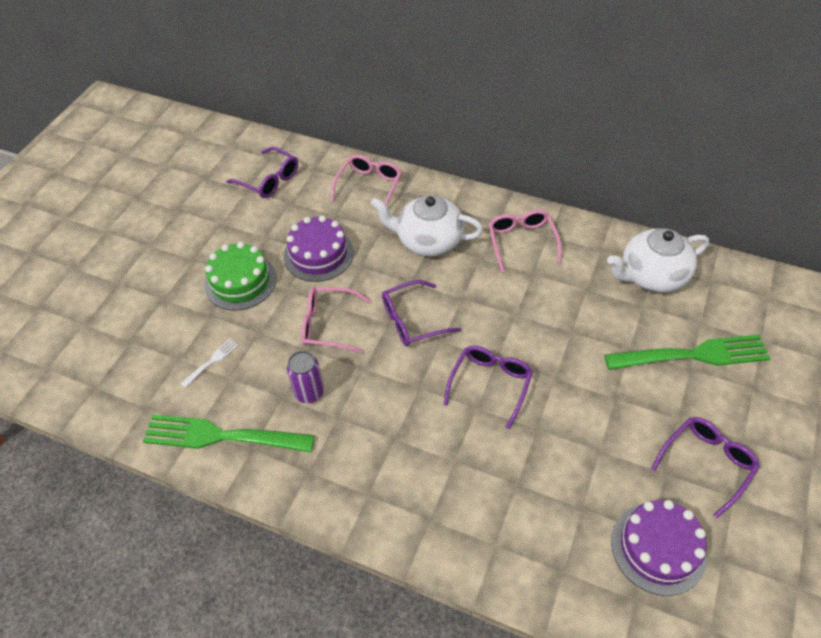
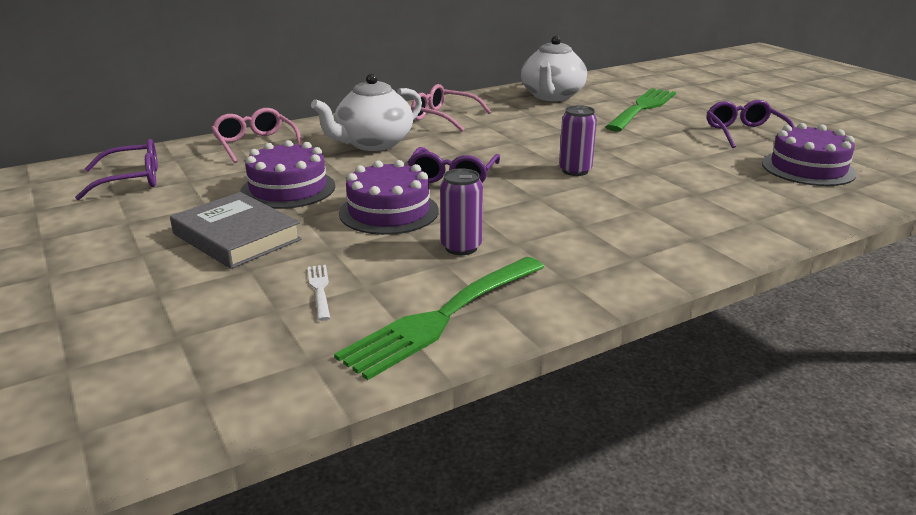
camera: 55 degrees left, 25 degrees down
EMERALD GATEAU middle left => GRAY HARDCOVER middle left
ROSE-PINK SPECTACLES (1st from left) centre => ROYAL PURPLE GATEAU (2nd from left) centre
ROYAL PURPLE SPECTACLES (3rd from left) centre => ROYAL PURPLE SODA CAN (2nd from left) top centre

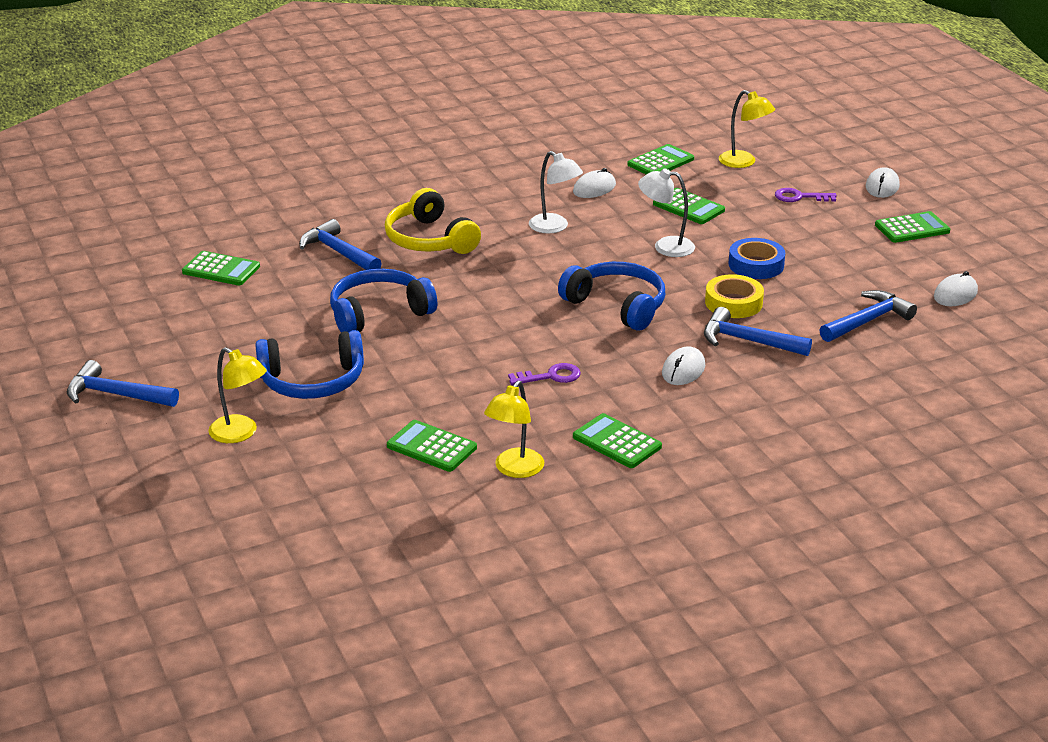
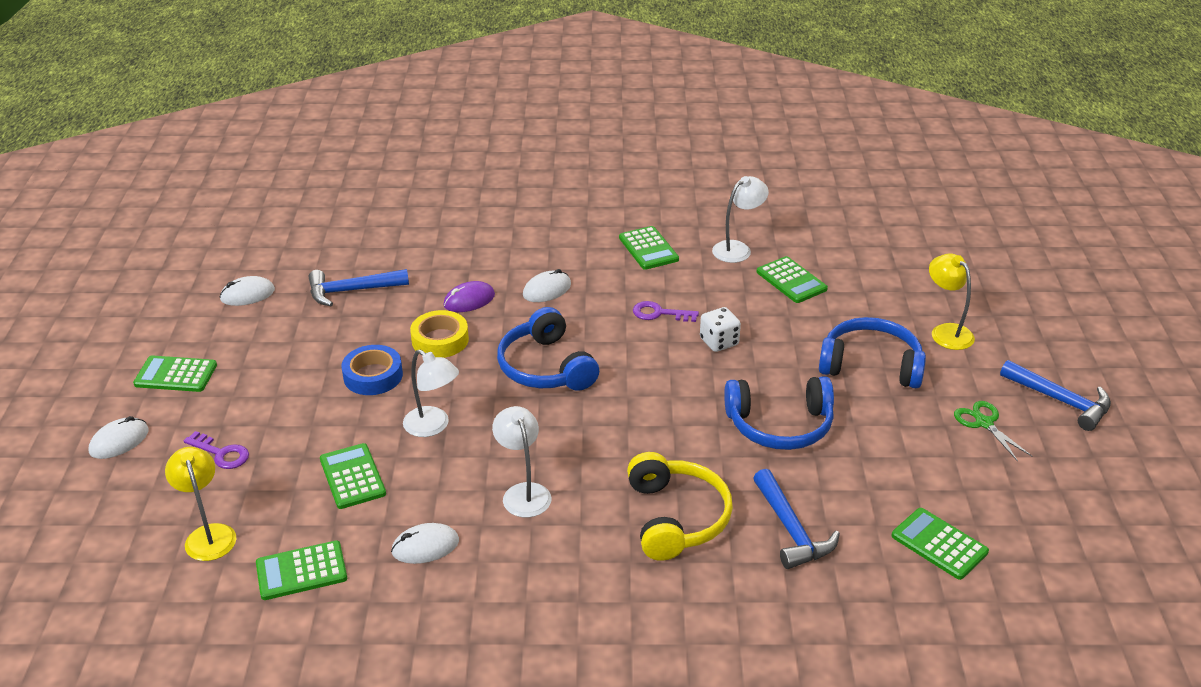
camera: 155 degrees left, 5 degrees up
nothing => SNOW-WHITE DICE centre
nothing => EMERALD PAIR OF SCISSORS middle right
ROYAL BLUE HAMMER (3rd from left) middle right => ROYAL PURPLE PC MOUSE centre
GOLDEN LAMP (2nd from left) centre => SNOW-WHITE LAMP (3rd from left) top centre

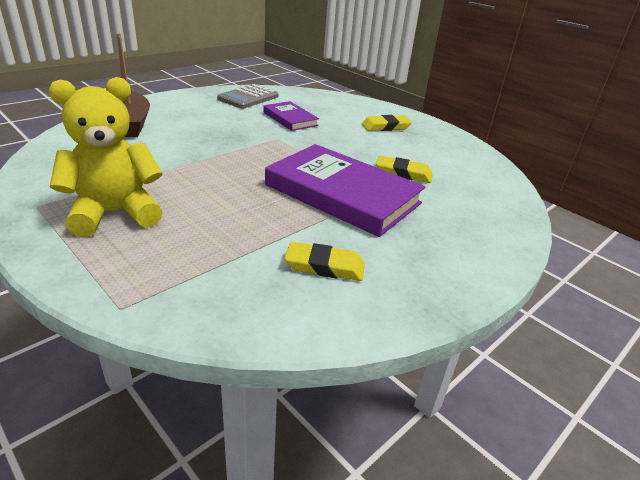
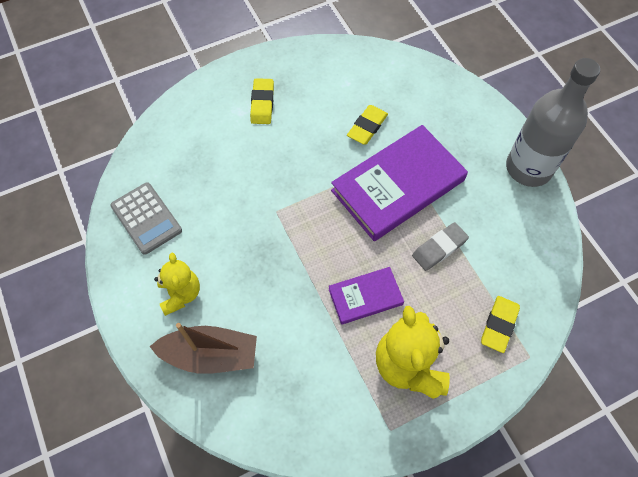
camera: 70 degrees left, 30 degrees up
nothing => GOLDEN STUFFED BEAR (1st from left) middle left
nothing => GRAY ERASER middle right
nothing => GRAY BOTTLE top right
ROYAL PURPLE HARDCOVER (1st from left) top centre => ROYAL PURPLE HARDCOVER (1st from left) centre, move
GOLDEN ERASER (1st from left in the first image) centre => GOLDEN ERASER (3rd from left) bottom right, move

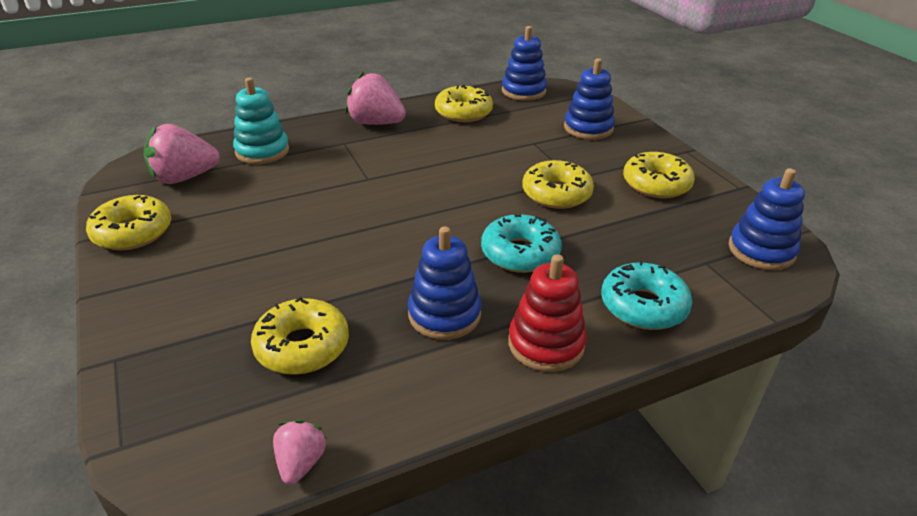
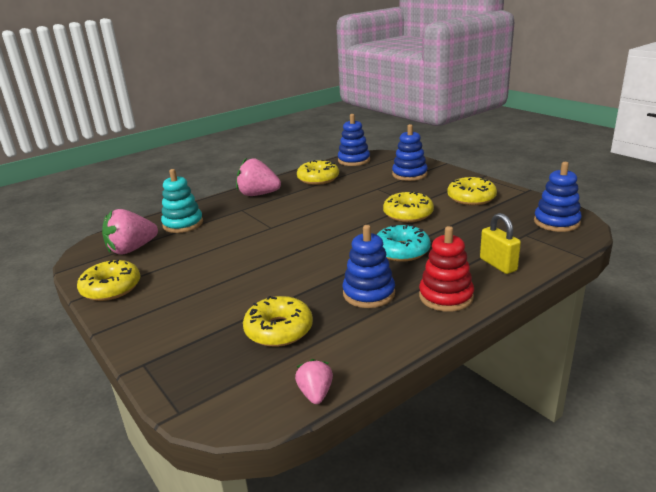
camera: 10 degrees left, 10 degrees down
AQUA DOUGHNUT (2nd from left) middle right => GOLDEN PADLOCK middle right

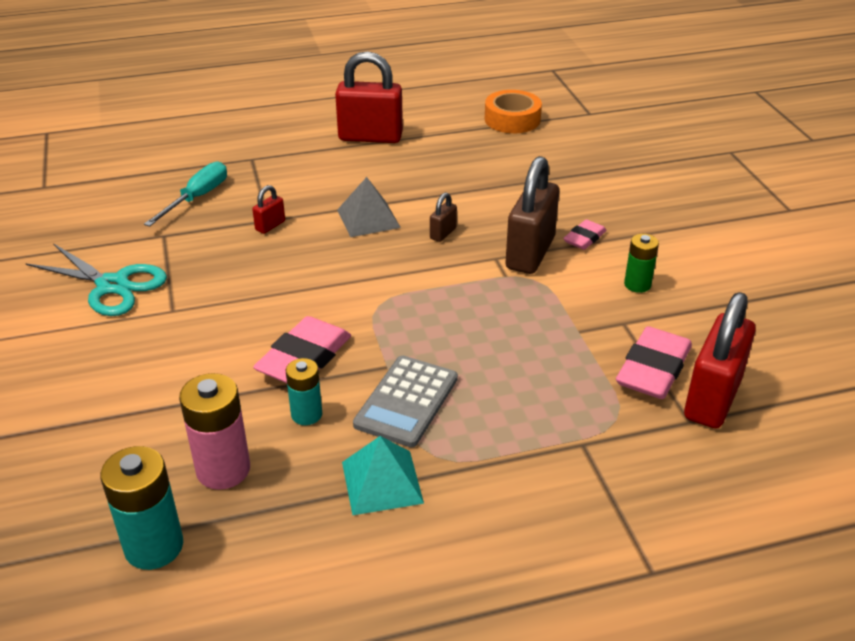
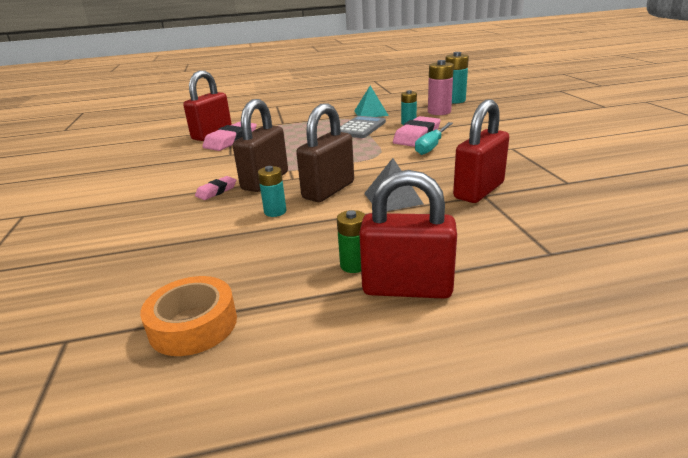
camera: 175 degrees left, 10 degrees down
AQUA PAIR OF SCISSORS middle left => nothing
nothing => AQUA BATTERY (1st from left) centre
AQUA SCREWDRIVER top left => AQUA SCREWDRIVER top centre, move
EMERALD BATTERY middle right => EMERALD BATTERY centre, move
RED PADLOCK (1st from left in the first image) top left => RED PADLOCK (3rd from left) top right, x2.24
DARK BROWN PADLOCK (1st from left in the first image) centre => DARK BROWN PADLOCK (2nd from left) top centre, x2.24

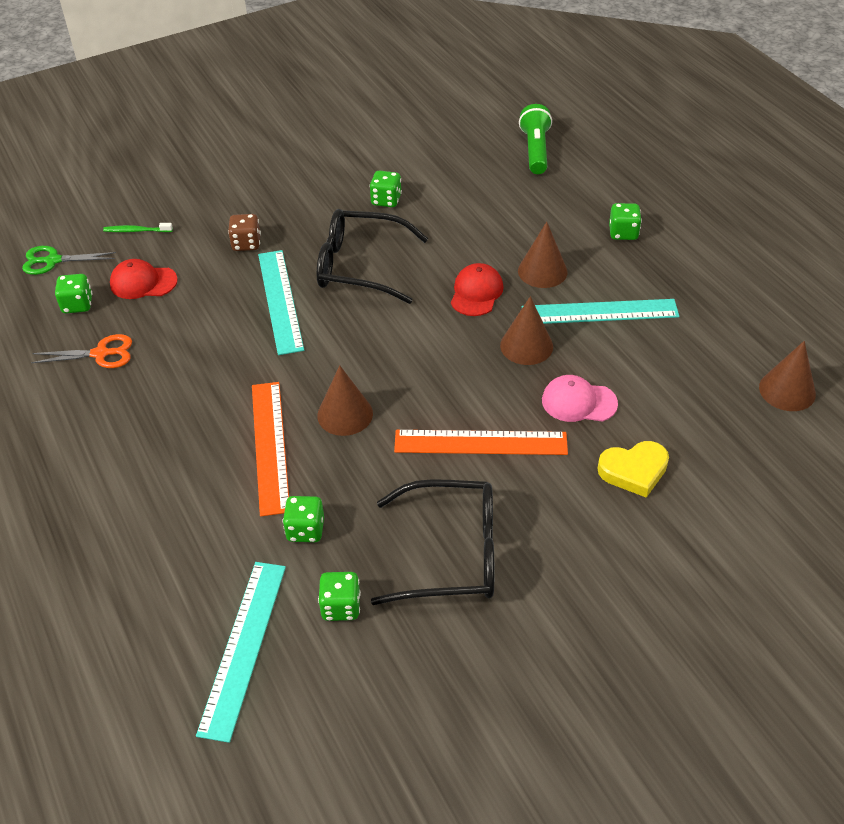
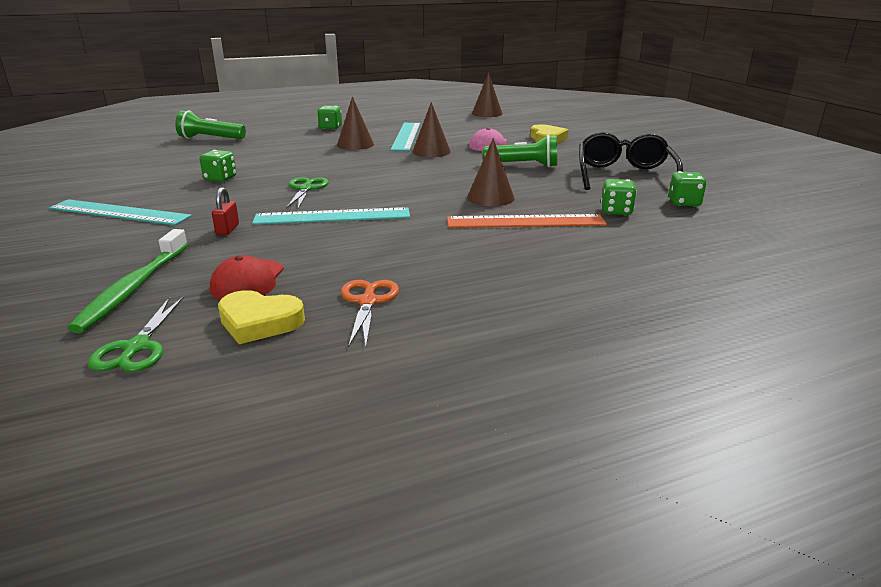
camera: 85 degrees left, 20 degrees down
RED CAP (2nd from left) centre => nothing
AQUA MEASURING STICK (1st from left) bottom left => AQUA MEASURING STICK (1st from left) middle left, move
EMERALD DICE (1st from left) middle left => GOLDEN HEART (1st from left) middle left
DARK BROWN DICE top left => RED PADLOCK middle left
JET-BLACK SPECTACLES (1st from left) top centre => EMERALD PAIR OF SCISSORS (2nd from left) top centre
ORANGE-COLOURED MEASURING STICK (2nd from left) centre => EMERALD POCKET TORCH (2nd from left) top centre
EMERALD TOOTHBRUSH top left => EMERALD TOOTHBRUSH middle left, x1.96

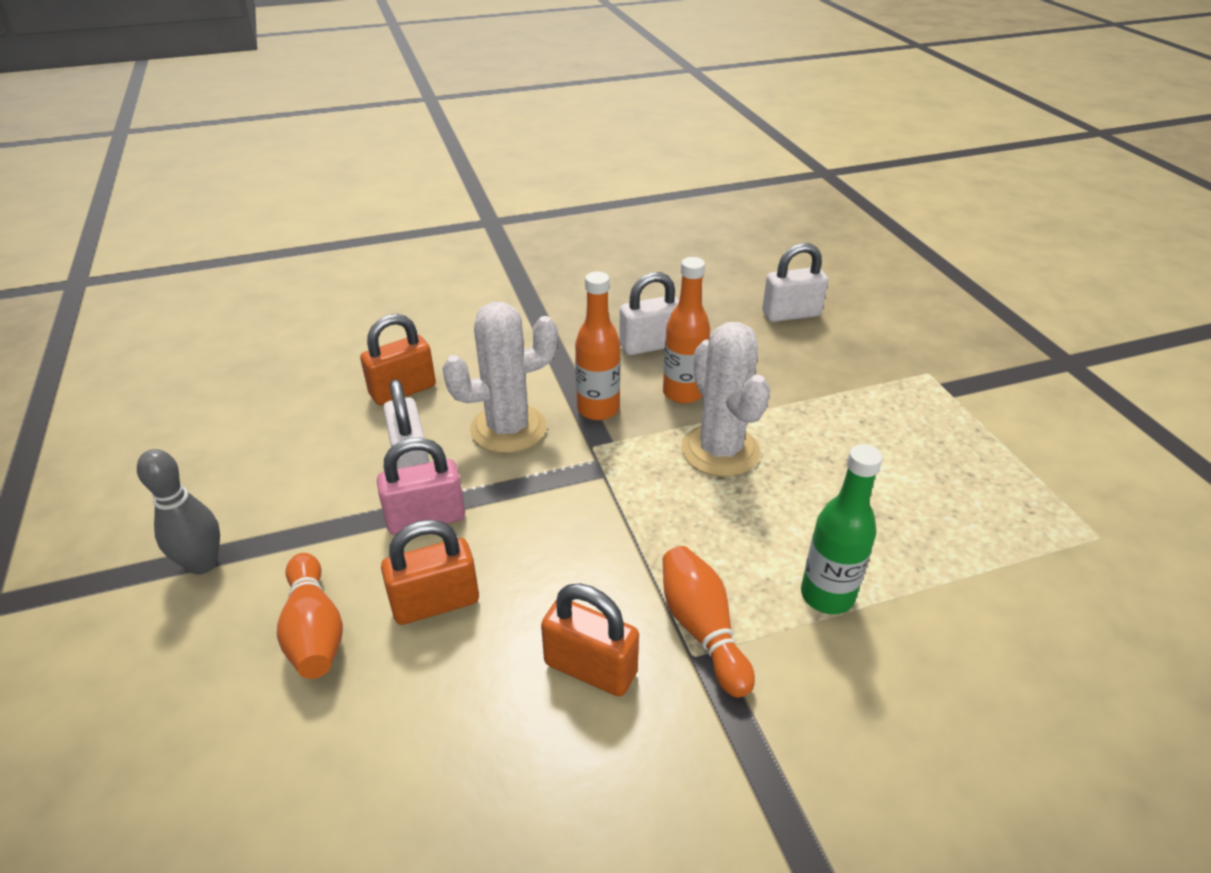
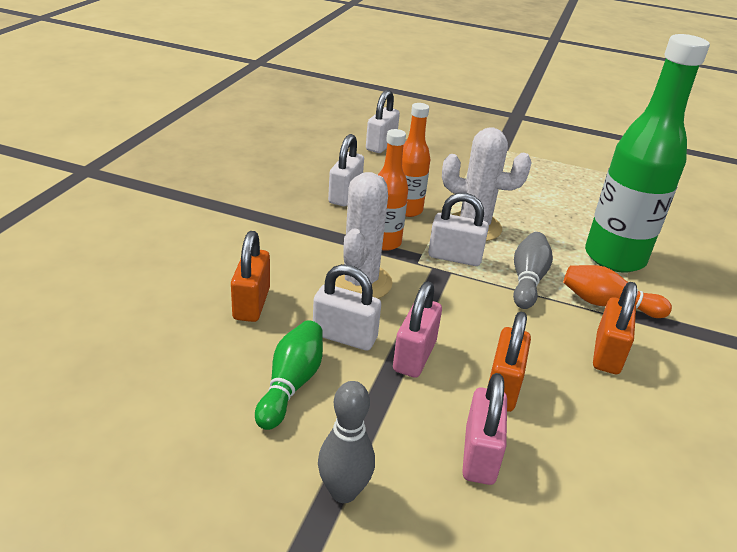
camera: 55 degrees left, 5 degrees down
nothing => EMERALD TENPIN bottom centre
nothing => SNOW-WHITE PADLOCK (4th from left) centre
nothing => GRAY TENPIN (2nd from left) middle right
ORANGE-COLOURED TENPIN (1st from left) bottom left => ROSE-PINK PADLOCK (2nd from left) bottom centre
ORANGE-COLOURED PADLOCK (3rd from left) bottom centre => ORANGE-COLOURED PADLOCK (3rd from left) middle right, 45 degrees counterclockwise
EMERALD BOTTLE middle right => EMERALD BOTTLE top right, x1.85

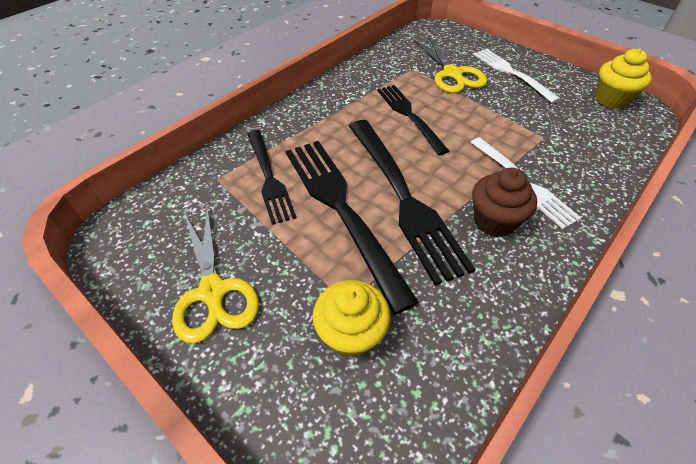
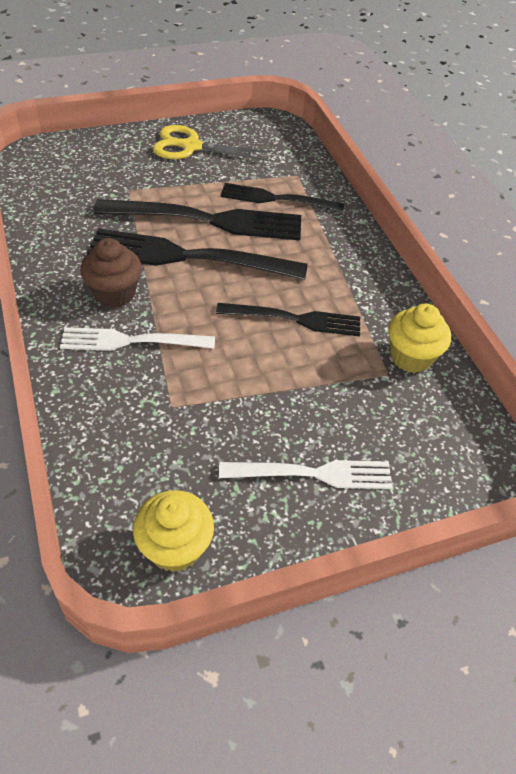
camera: 115 degrees right, 0 degrees up
GOLDEN PAIR OF SCISSORS (2nd from left) top centre => nothing
GOLDEN MUFFIN (1st from left in the first image) bottom centre => GOLDEN MUFFIN (2nd from left) middle right, move

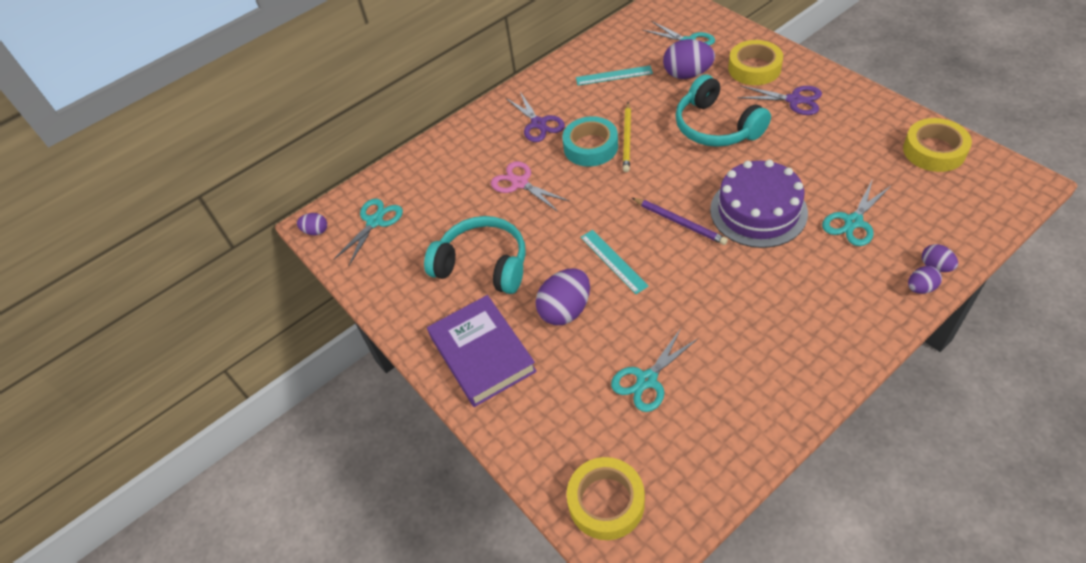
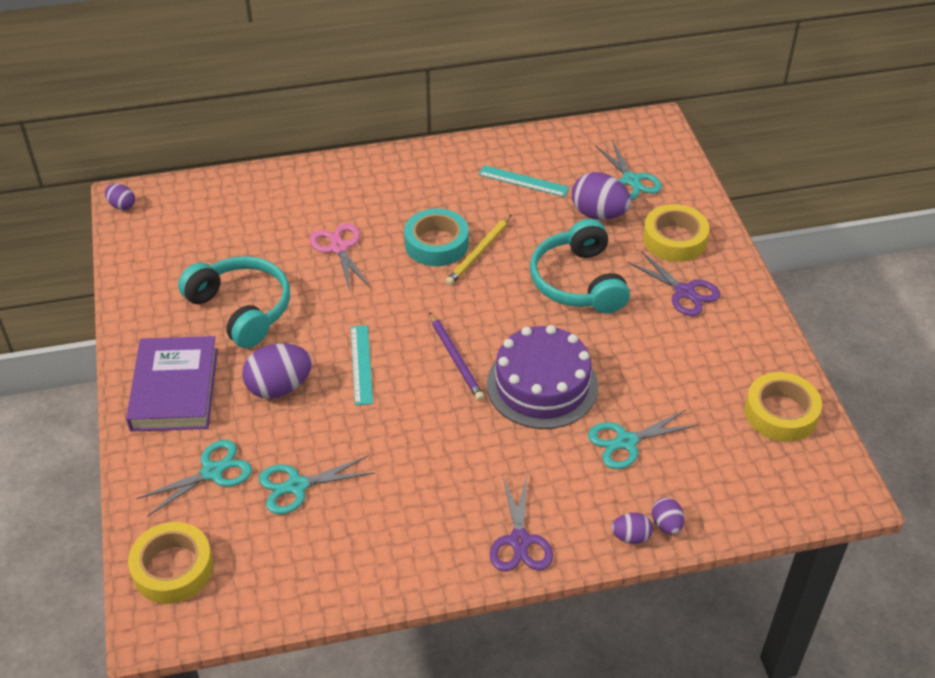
camera: 20 degrees right, 5 degrees down
AQUA PAIR OF SCISSORS (1st from left) centre => AQUA PAIR OF SCISSORS (1st from left) bottom left, move
ROYAL PURPLE PAIR OF SCISSORS (1st from left) top centre => ROYAL PURPLE PAIR OF SCISSORS (1st from left) bottom centre, move

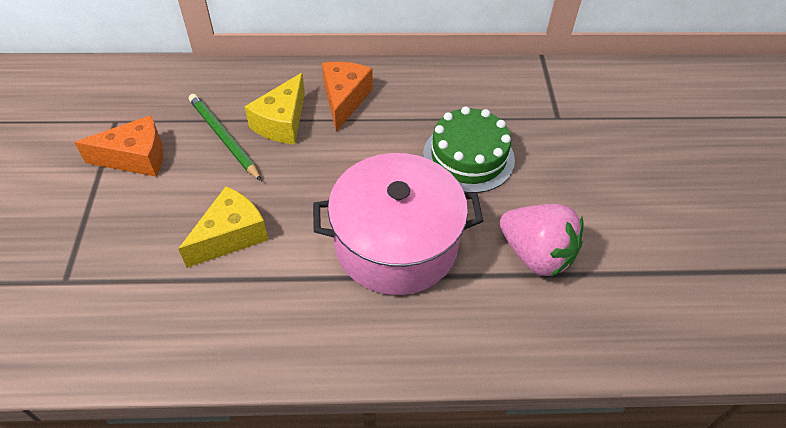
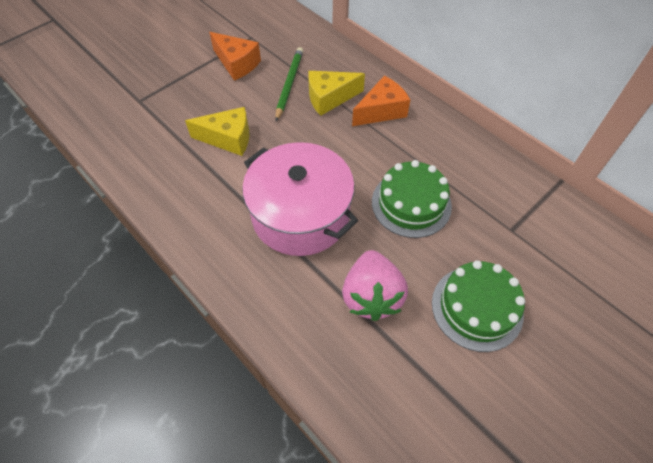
camera: 50 degrees right, 5 degrees up
nothing => EMERALD GATEAU (2nd from left) middle right

